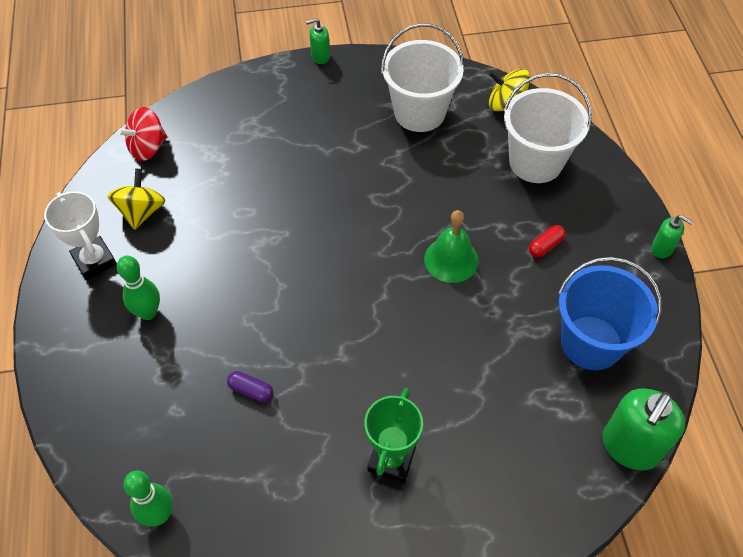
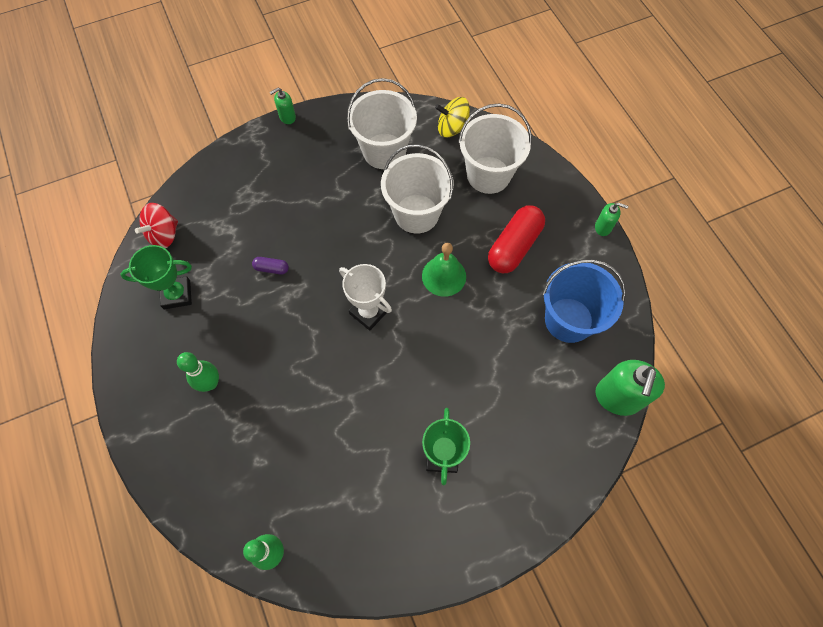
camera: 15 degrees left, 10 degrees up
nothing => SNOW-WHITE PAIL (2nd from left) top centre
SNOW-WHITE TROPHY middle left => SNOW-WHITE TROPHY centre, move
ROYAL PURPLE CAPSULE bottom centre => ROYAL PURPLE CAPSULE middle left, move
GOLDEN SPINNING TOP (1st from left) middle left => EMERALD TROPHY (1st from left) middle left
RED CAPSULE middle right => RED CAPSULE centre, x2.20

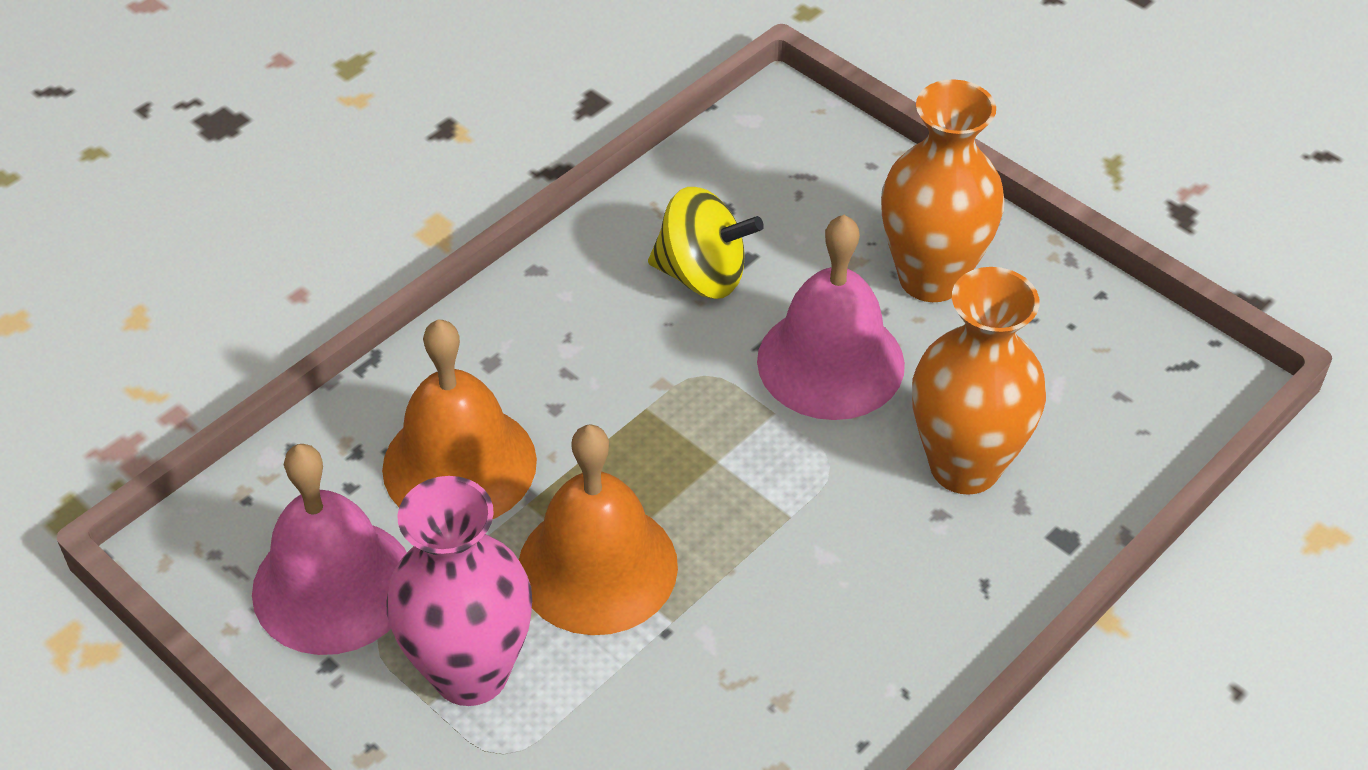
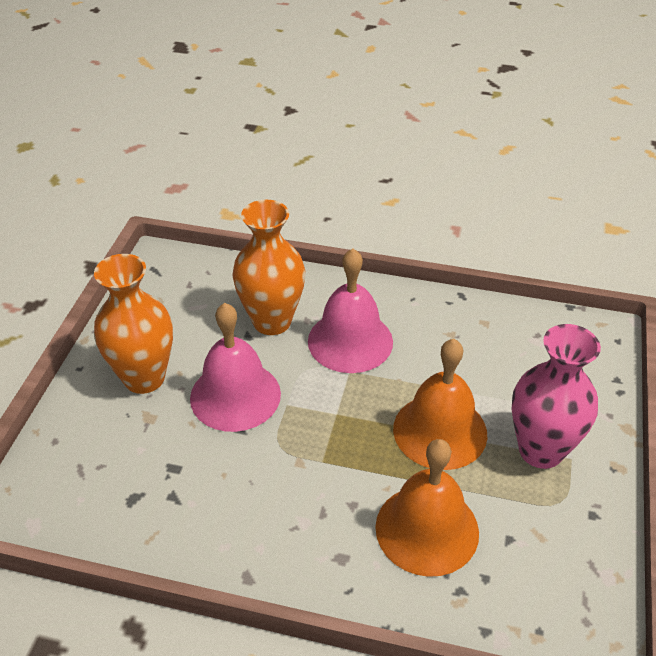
camera: 120 degrees left, 5 degrees down
GOLDEN SPINNING TOP top centre => nothing
ROSE-PINK HAND BELL (1st from left in the first image) bottom left => ROSE-PINK HAND BELL (2nd from left) centre, move

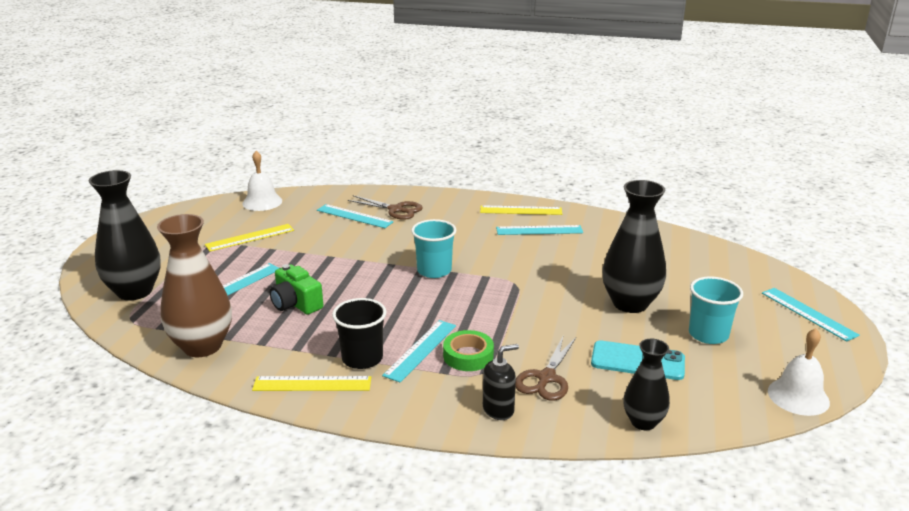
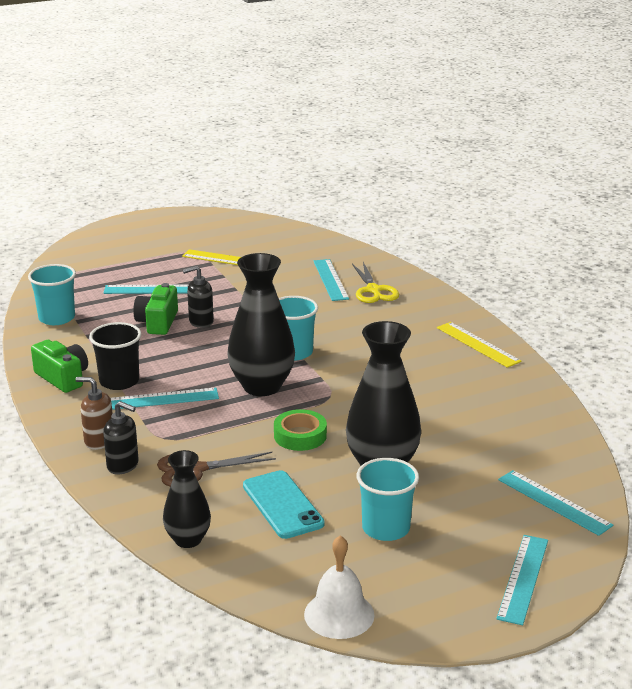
camera: 50 degrees right, 0 degrees up
SNOW-WHITE HAND BELL (1st from left) middle left => nothing
nothing => DARK BROWN SOAP PUMP middle left
nothing => JET-BLACK SOAP PUMP (2nd from left) middle left
JET-BLACK TALL VASE (1st from left in the first image) middle left => JET-BLACK TALL VASE (2nd from left) centre, move
EMERALD TAPE bottom centre => EMERALD TAPE centre, move
AQUA MEASURING STICK (4th from left in the first image) centre => AQUA MEASURING STICK (5th from left) bottom right, move
DARK BROWN TALL VASE middle left => AQUA CUP (1st from left) middle left
GOLDEN MEASURING STICK (2nd from left) bottom centre => EMERALD CAMERA (1st from left) middle left
DARK BROWN PAIR OF SCISSORS (1st from left) centre => GOLDEN PAIR OF SCISSORS centre

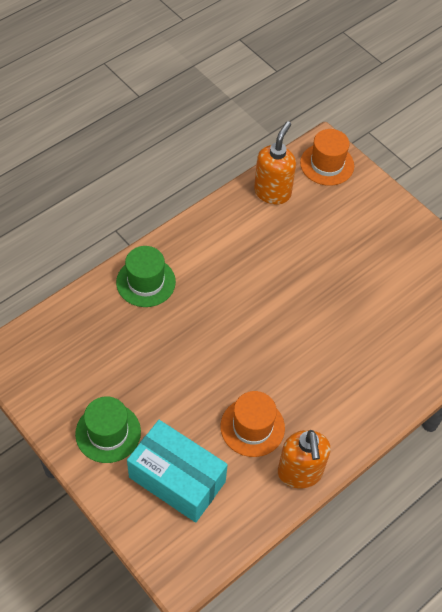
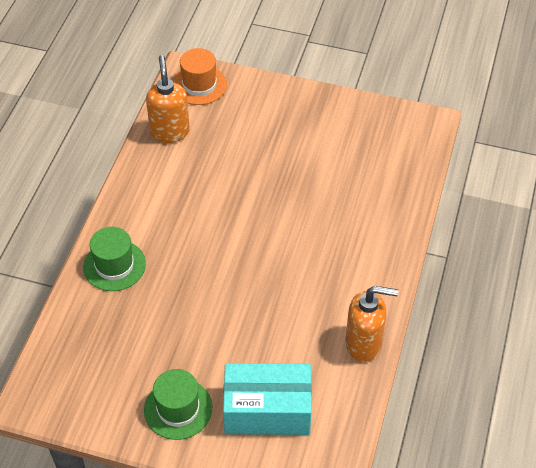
camera: 30 degrees left, 5 degrees down
ORANGE-COLOURED TOP HAT (1st from left) bottom centre => nothing
ORANGE-COLOURED SOAP PUMP (2nd from left) bottom right, 45 degrees counterclockwise

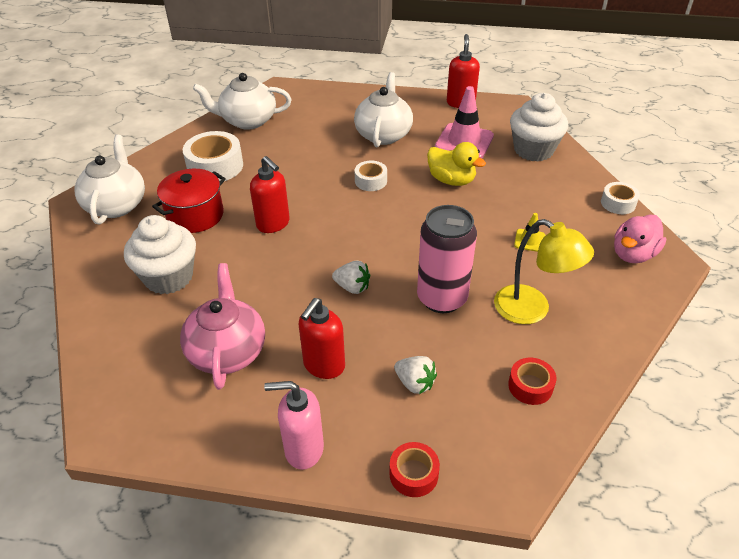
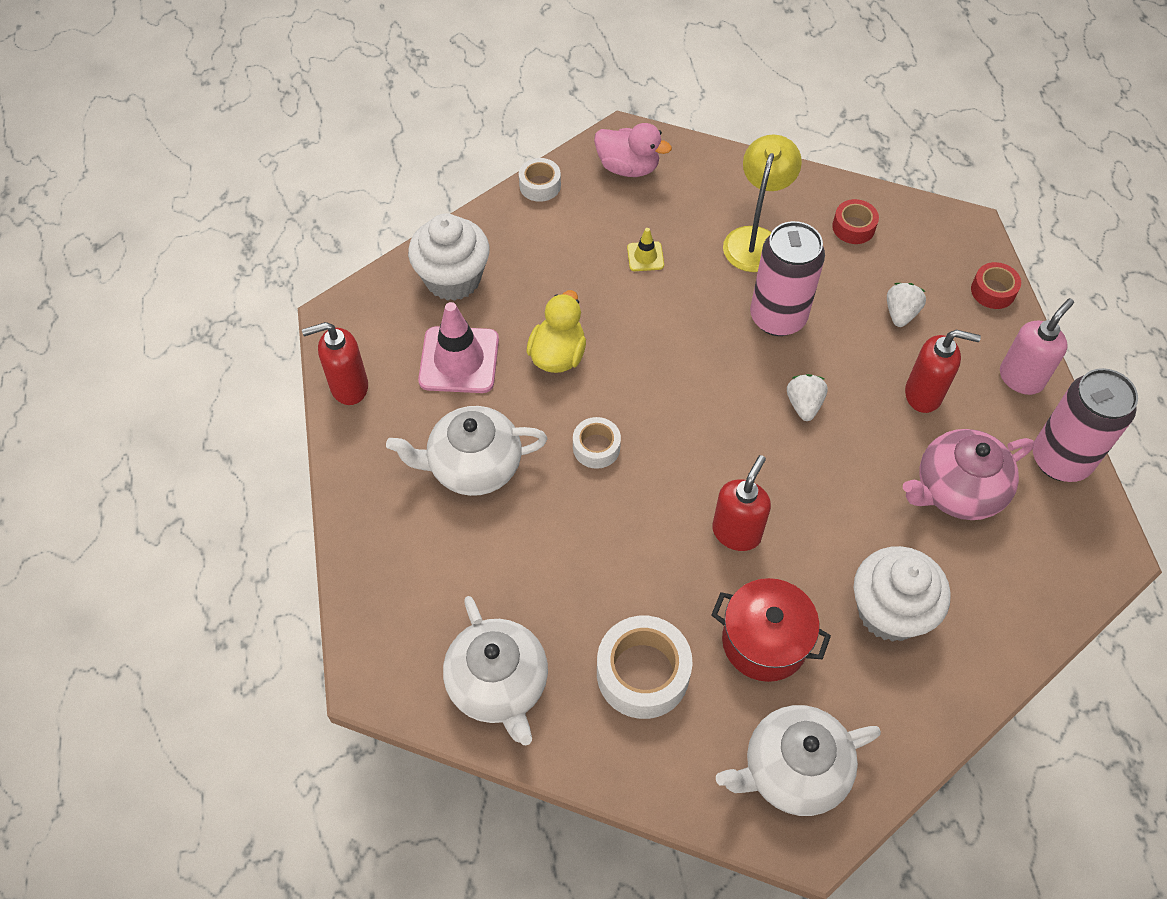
camera: 110 degrees left, 15 degrees up
nothing => ROSE-PINK SODA CAN (2nd from left) middle right
ROSE-PINK SOAP PUMP bottom centre => ROSE-PINK SOAP PUMP middle right, 120 degrees counterclockwise

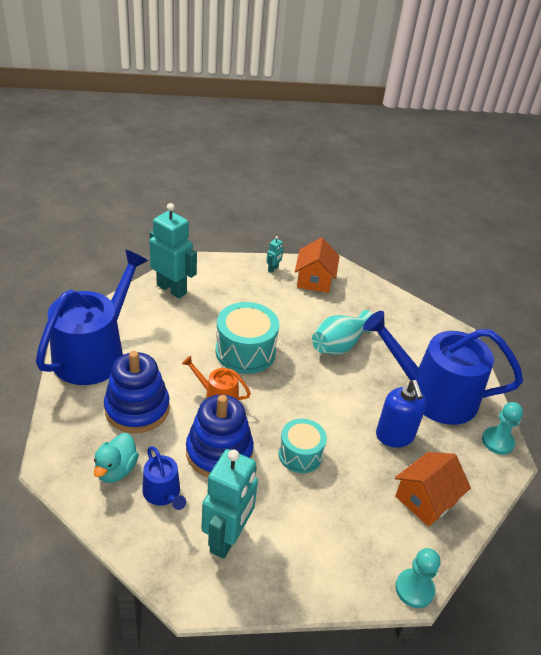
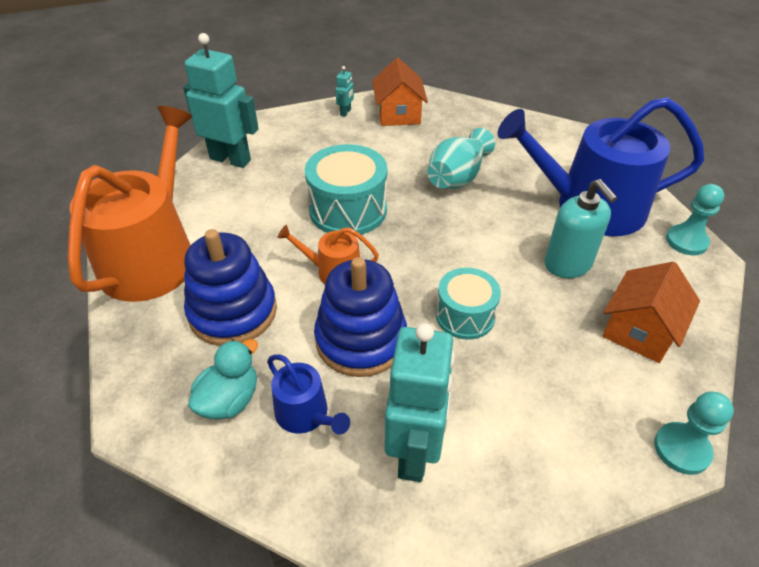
camera: 10 degrees left, 5 degrees up
ROYAL BLUE WATERING CAN (1st from left) middle left => ORANGE-COLOURED WATERING CAN (1st from left) middle left
ROYAL BLUE SOAP PUMP middle right => AQUA SOAP PUMP middle right
AQUA TOY DUCK bottom left, 150 degrees counterclockwise

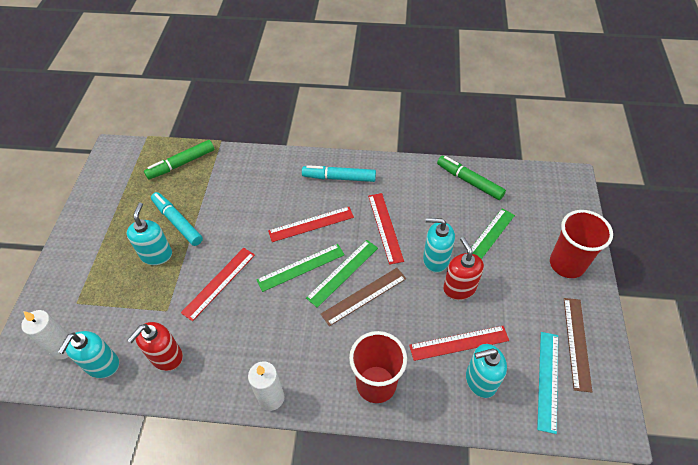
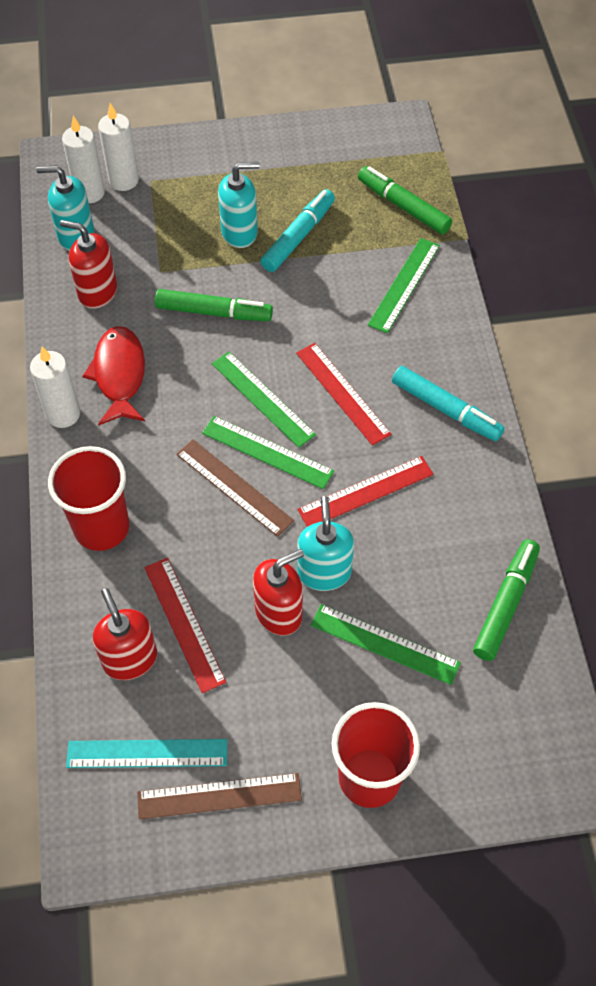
camera: 75 degrees right, 5 degrees up
nothing => RED FISH FIGURE middle left
nothing => SNOW-WHITE WAX CANDLE (3rd from left) top left
nothing => EMERALD MEASURING STICK (4th from left) top right
RED MEASURING STICK (1st from left) middle left => EMERALD MARKER PEN (1st from left) top centre
AQUA SOAP PUMP (4th from left) bottom right => RED SOAP PUMP (2nd from left) middle left
AQUA MARKER PEN (2nd from left) centre => AQUA MARKER PEN (2nd from left) middle right, 135 degrees clockwise

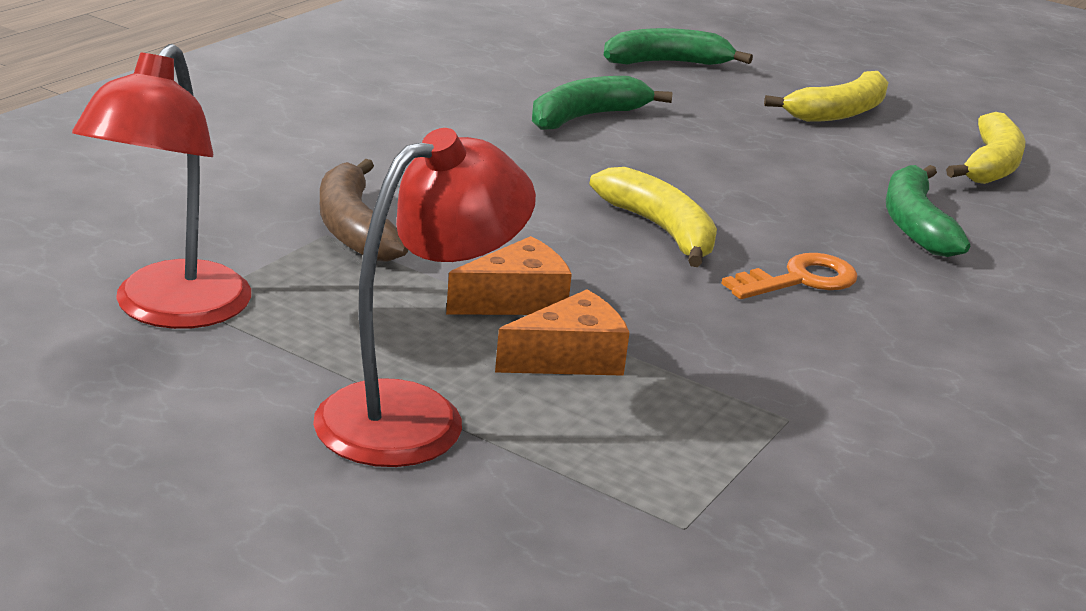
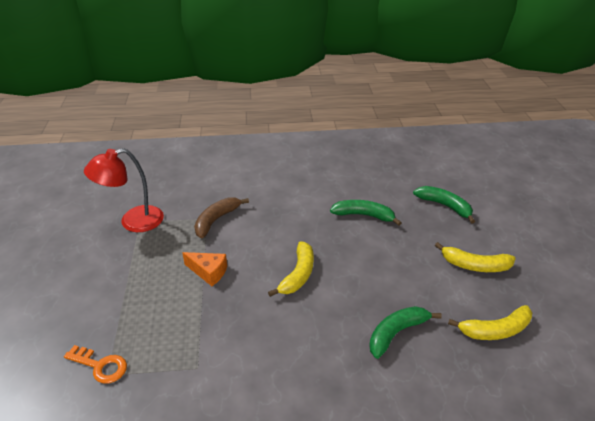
camera: 55 degrees right, 10 degrees up
RED LAMP (2nd from left) centre => nothing
ORANGE-COLOURED PIECE OF CHEESE (2nd from left) centre => nothing
ORANGE-COLOURED DOOR KEY middle right => ORANGE-COLOURED DOOR KEY bottom left, move

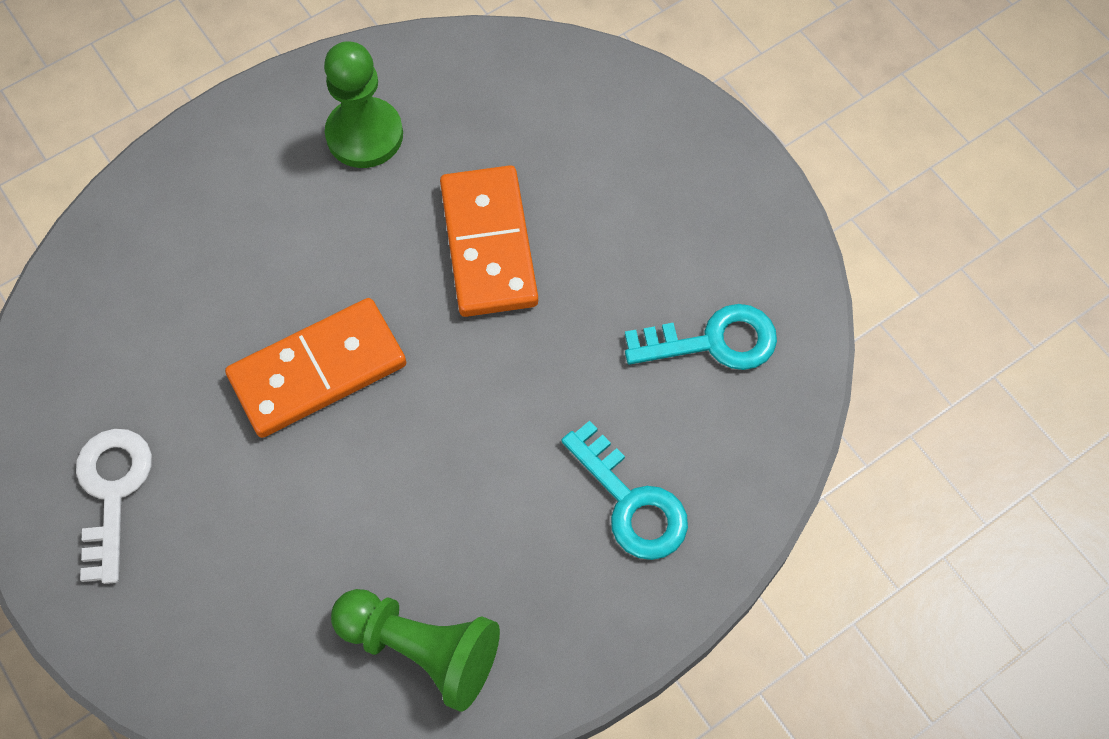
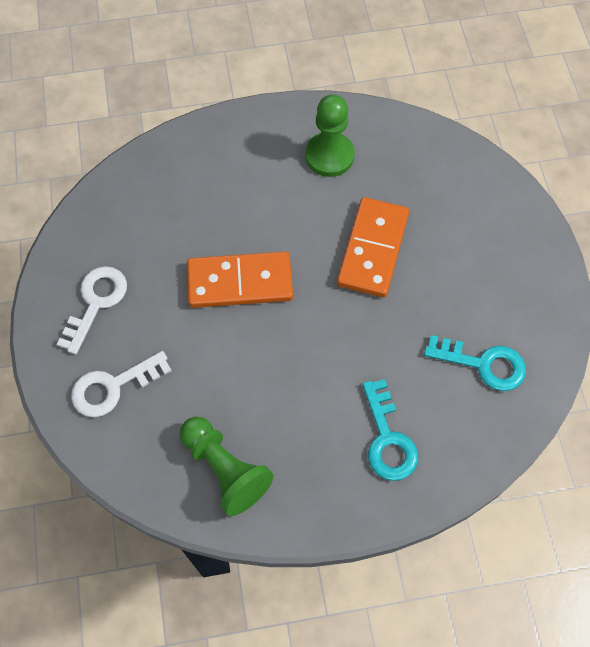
camera: 25 degrees right, 0 degrees up
nothing => SNOW-WHITE DOOR KEY (2nd from left) middle left

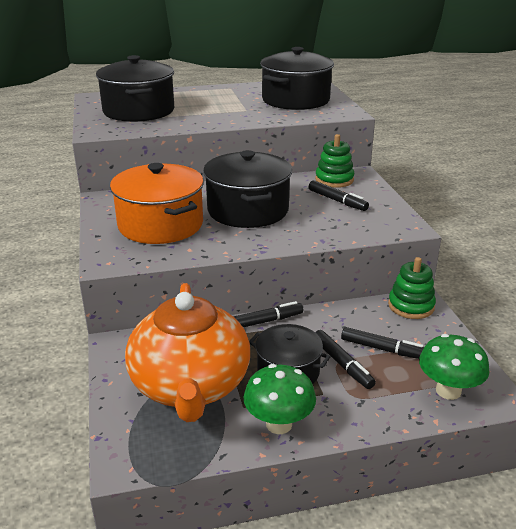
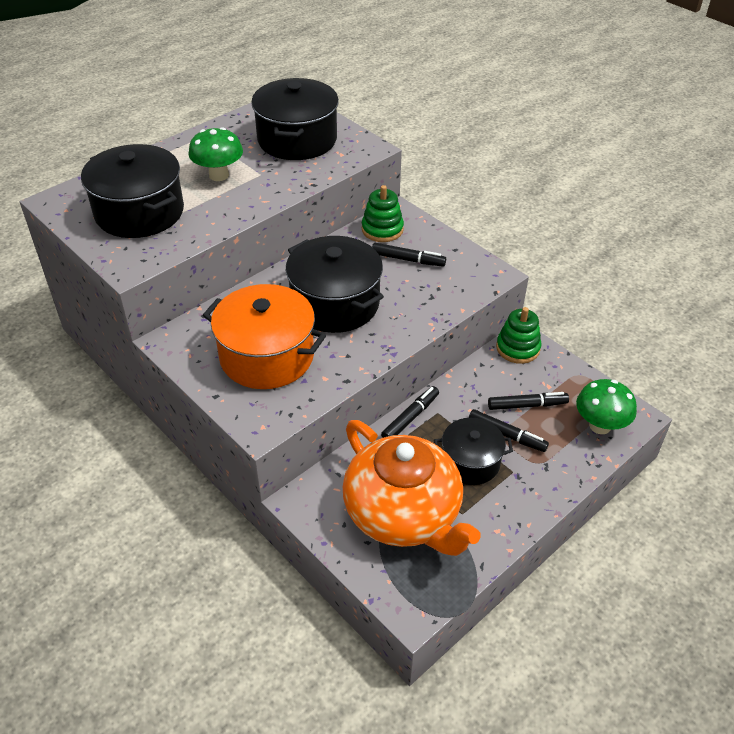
camera: 30 degrees left, 15 degrees up
EMERALD TOADSTOOL (1st from left) bottom centre => EMERALD TOADSTOOL (1st from left) top left, move

